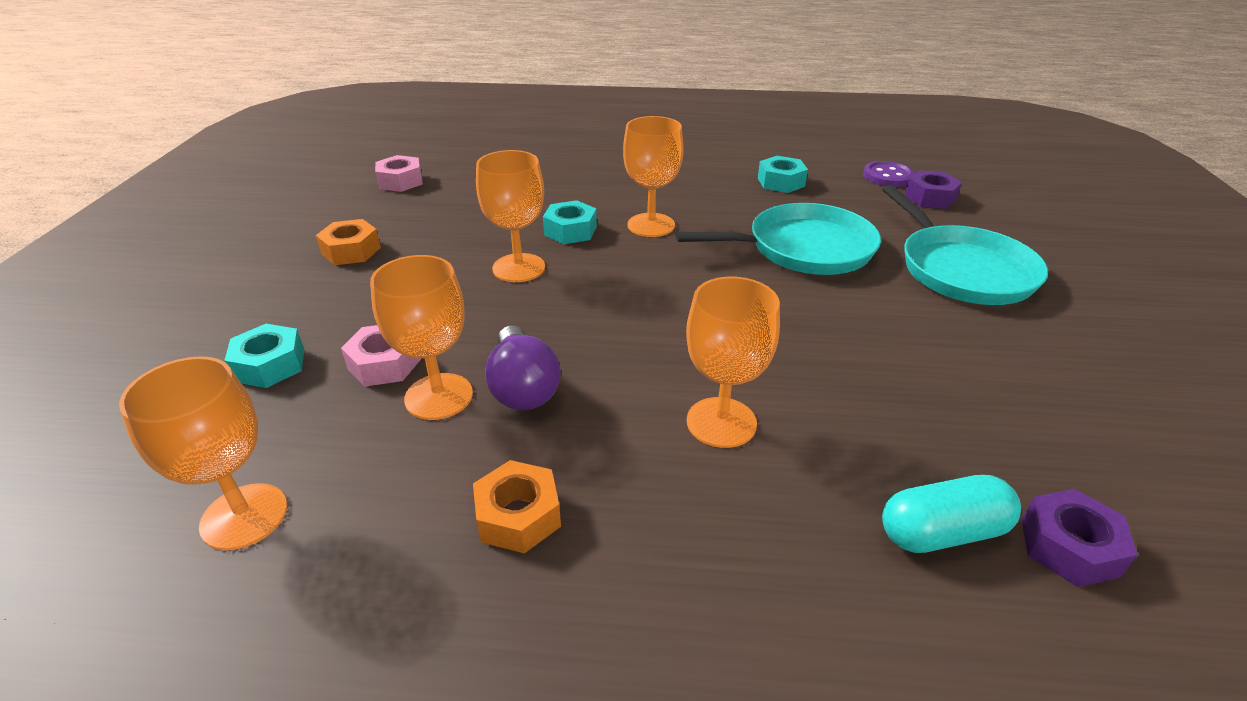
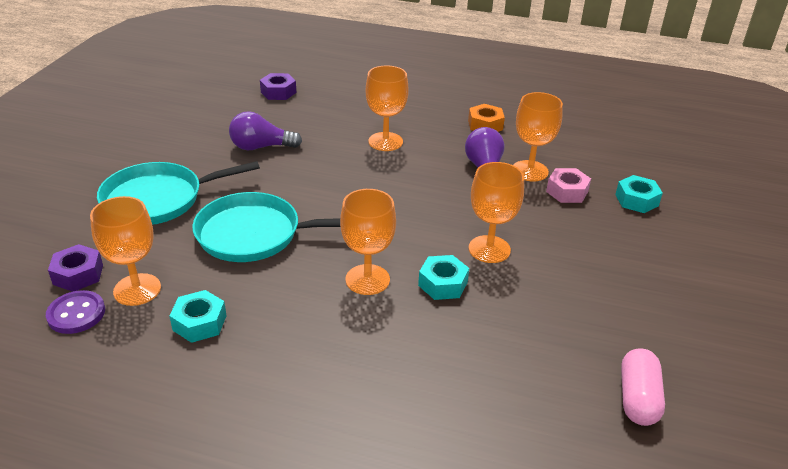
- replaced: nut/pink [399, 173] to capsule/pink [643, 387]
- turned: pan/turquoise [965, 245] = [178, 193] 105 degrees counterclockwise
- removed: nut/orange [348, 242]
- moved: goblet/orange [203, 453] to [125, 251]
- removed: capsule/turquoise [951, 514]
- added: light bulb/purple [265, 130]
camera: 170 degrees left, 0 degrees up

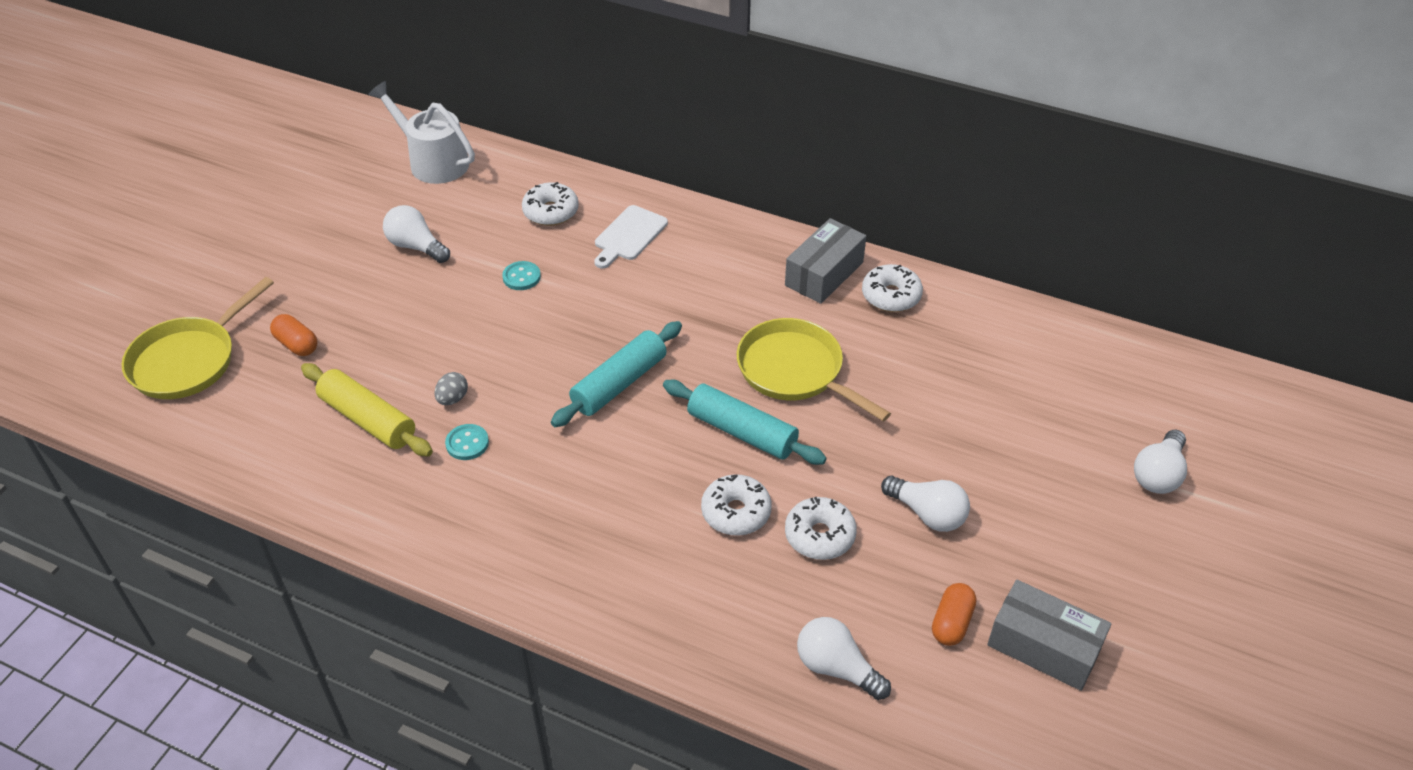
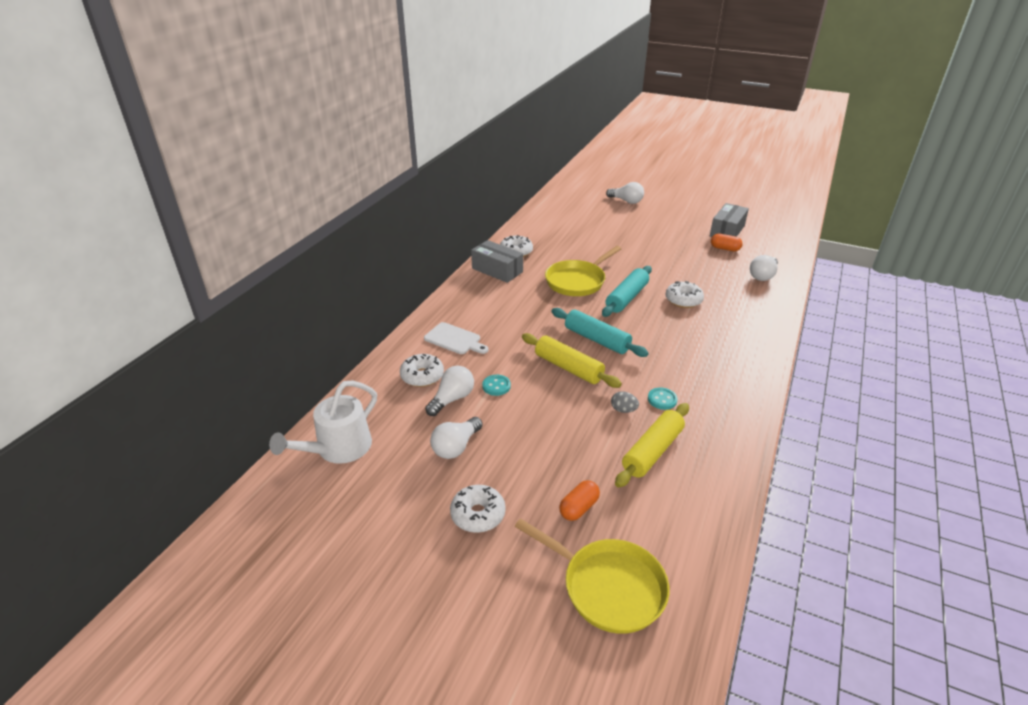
- moved: light bulb/white [925, 504] to [449, 391]
- moved: donut/white [821, 528] to [477, 509]
- added: rolling pin/yellow [572, 360]
camera: 90 degrees left, 10 degrees down

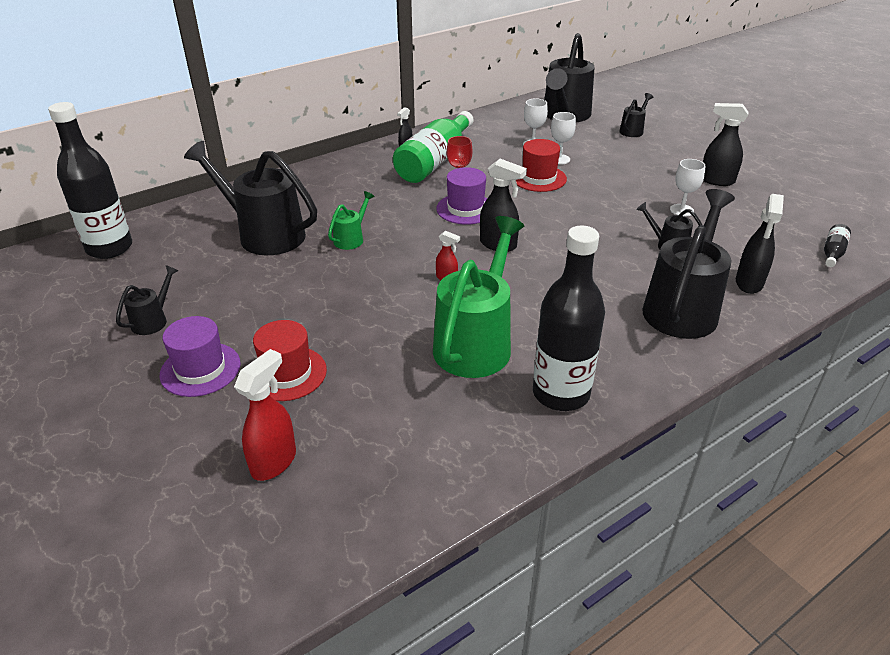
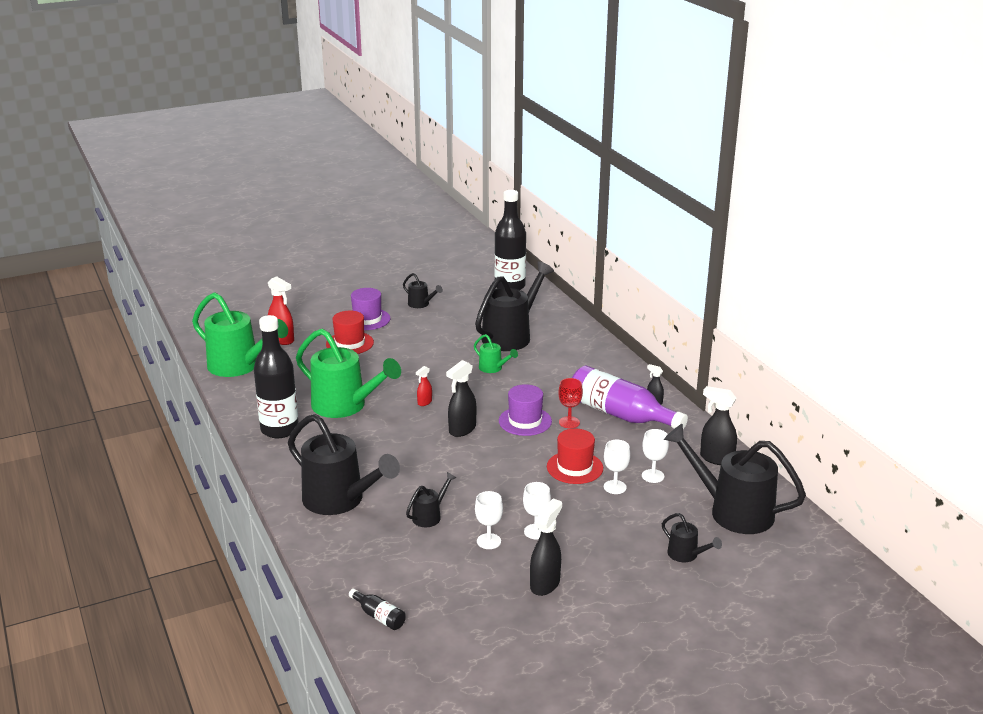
- recoloured: bottle/green [433, 147] to bottle/purple [630, 397]
- moved: spray bottle/black [760, 244] to [718, 425]
- added: watering can/green [240, 334]
- added: goblet/white [537, 510]
camera: 100 degrees right, 10 degrees down

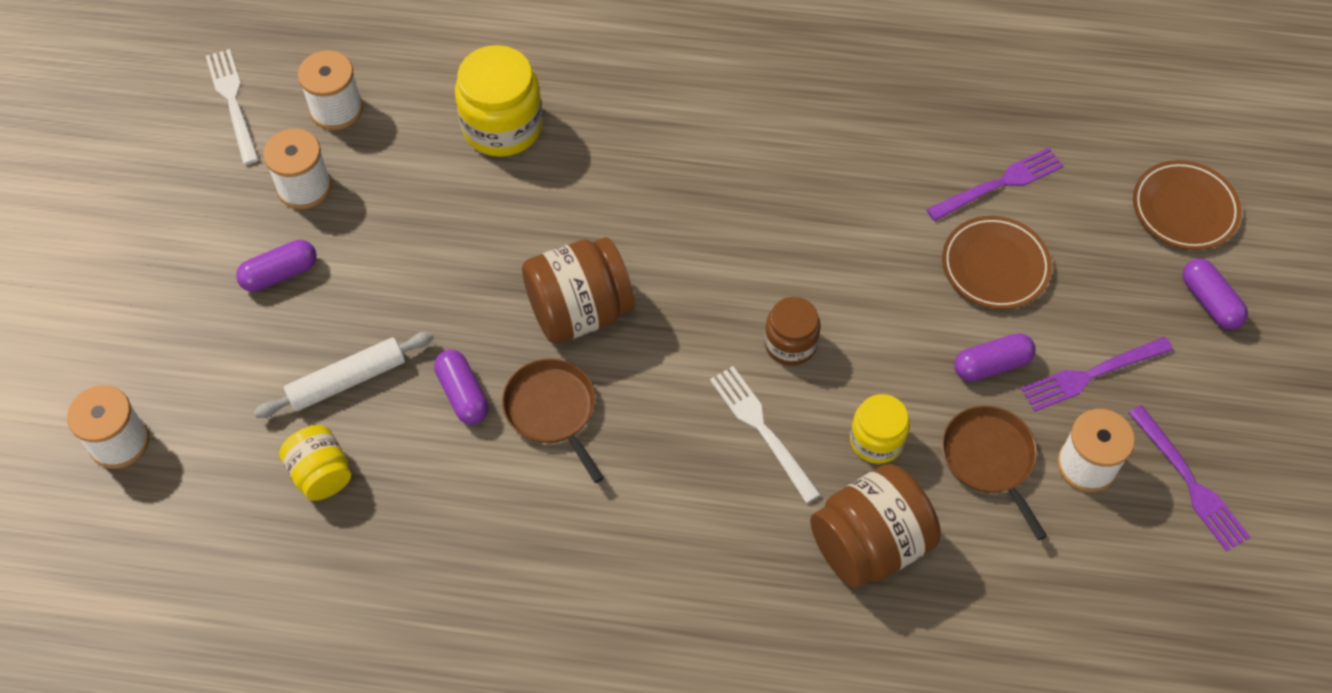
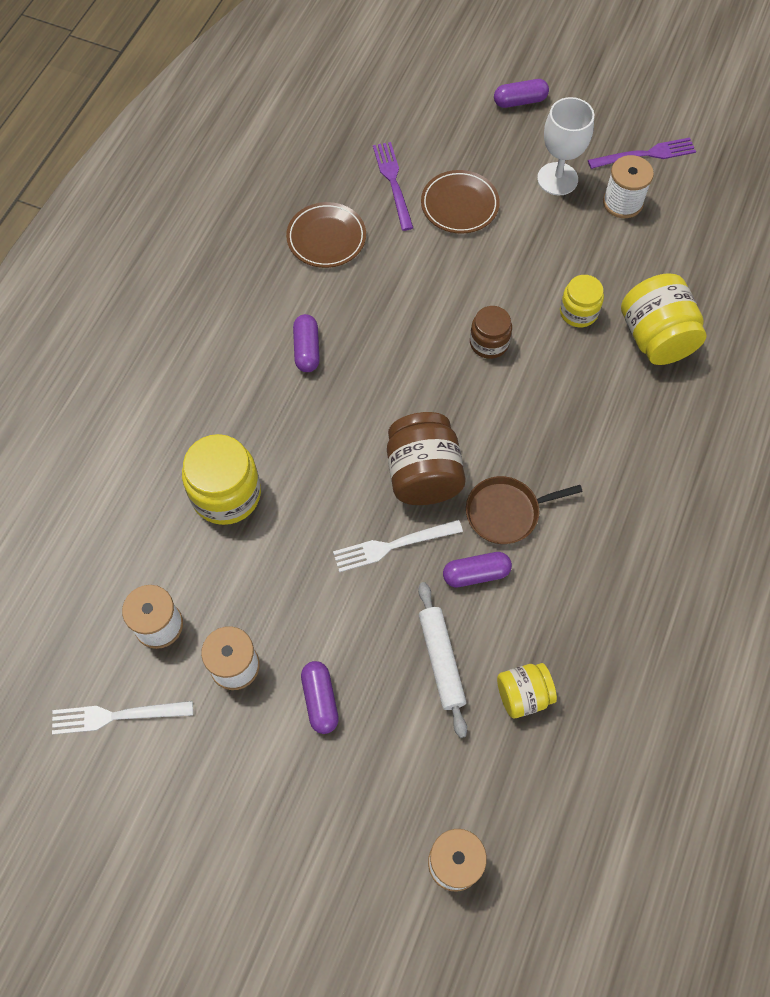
- moved: plate/brown [1187, 205] to [326, 235]
- moved: capsule/purple [995, 357] to [306, 343]
- replaced: fork/purple [1097, 374] to goblet/white [565, 146]
- moved: fork/white [765, 434] to [398, 546]
- removed: pan/brown [994, 473]
- recoloured: jar/brown [875, 526] to jar/yellow [664, 319]
camera: 75 degrees left, 5 degrees up

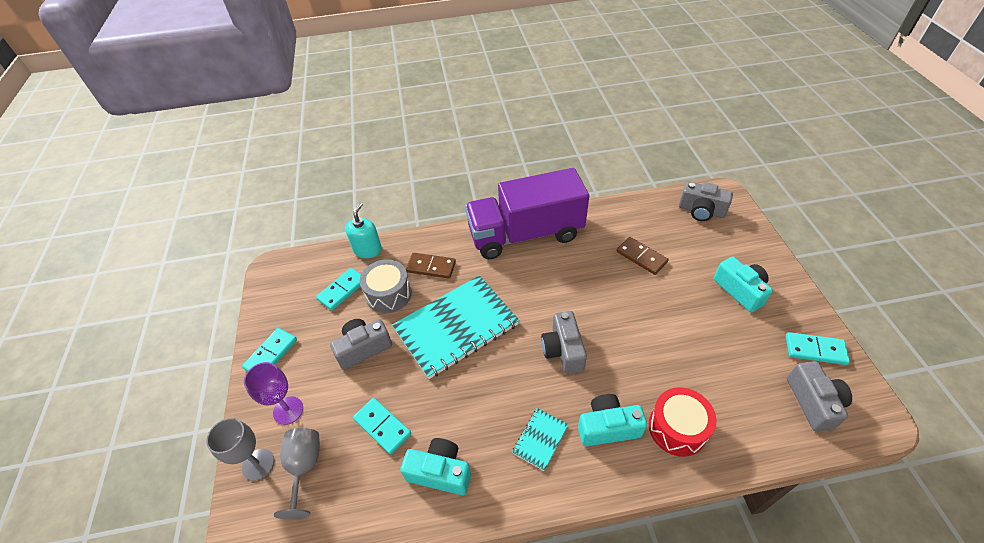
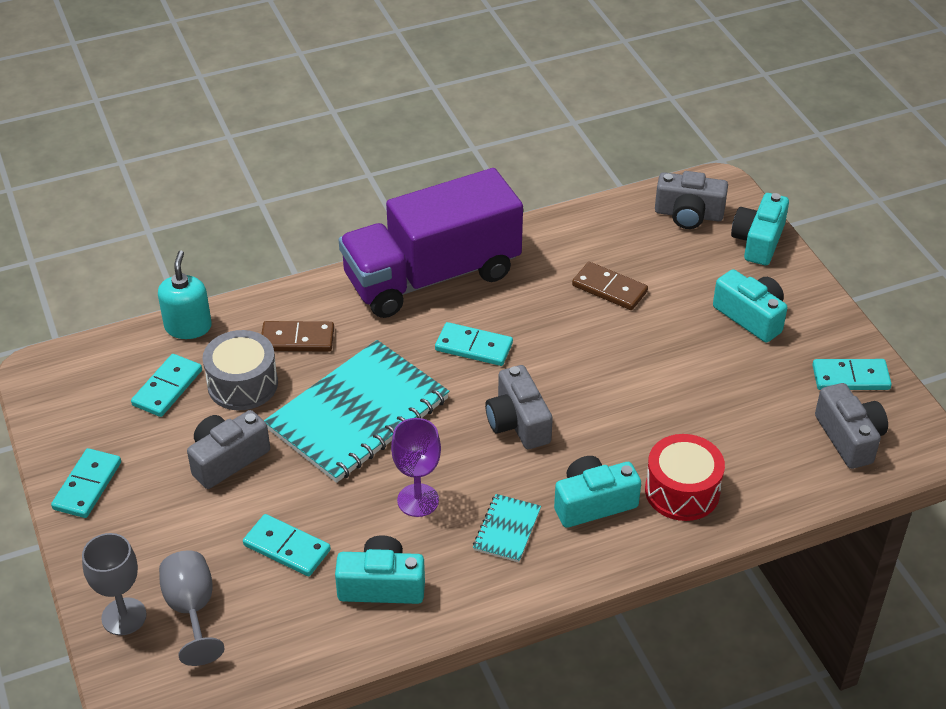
- moved: goblet/purple [273, 393] to [416, 467]
- added: camera/turquoise [760, 229]
- added: domino/turquoise [474, 344]
camera: 15 degrees left, 5 degrees down

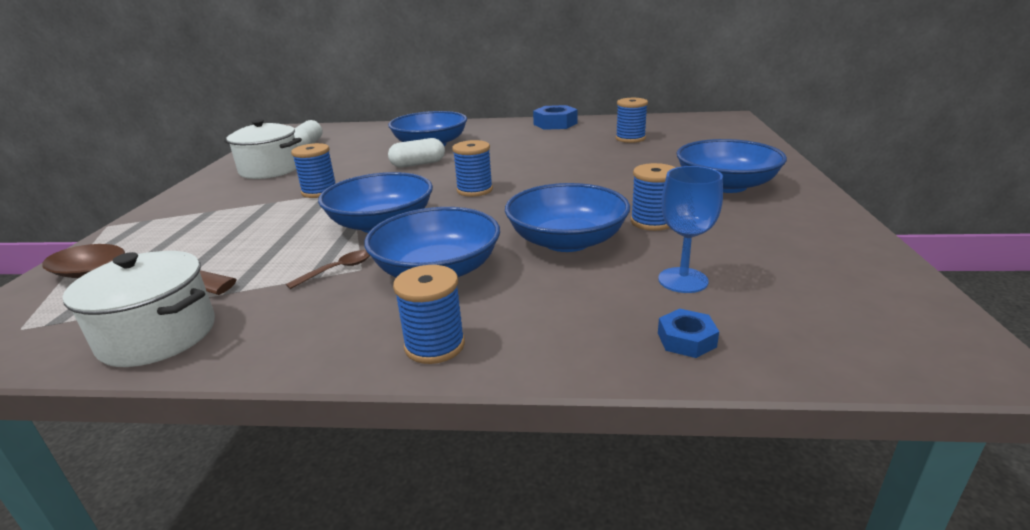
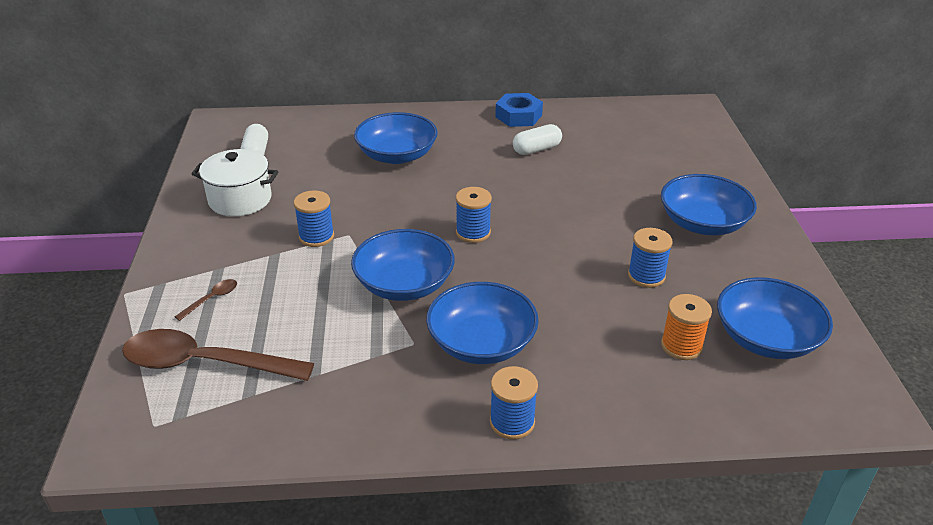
- removed: spool/blue [632, 120]
- moved: capsule/white [416, 153] to [537, 139]
- replaced: goblet/blue [690, 229] to spool/orange [686, 327]
- moved: bowl/blue [567, 217] to [775, 318]
- moved: spoon/brown [328, 269] to [206, 300]
- removed: pot/white [139, 309]
- removed: nut/blue [688, 333]
camera: 10 degrees left, 10 degrees up

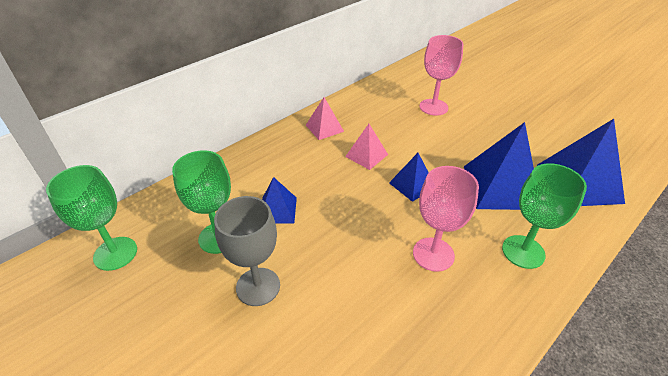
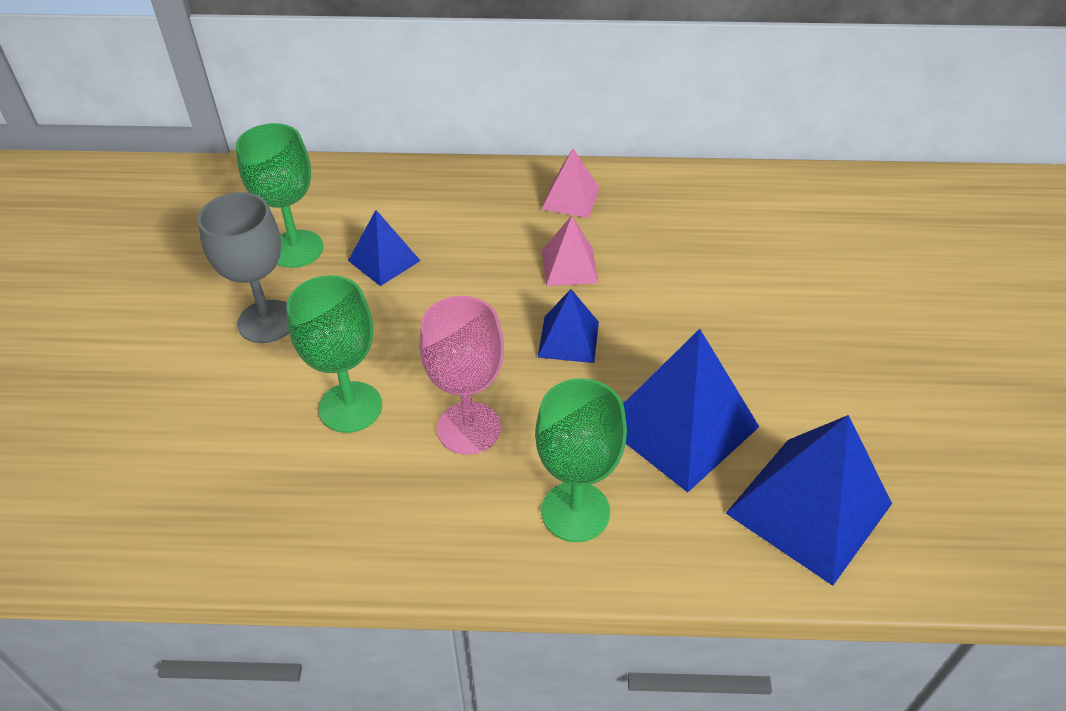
- removed: goblet/pink [441, 75]
- moved: goblet/green [91, 218] to [334, 354]
camera: 45 degrees right, 5 degrees up

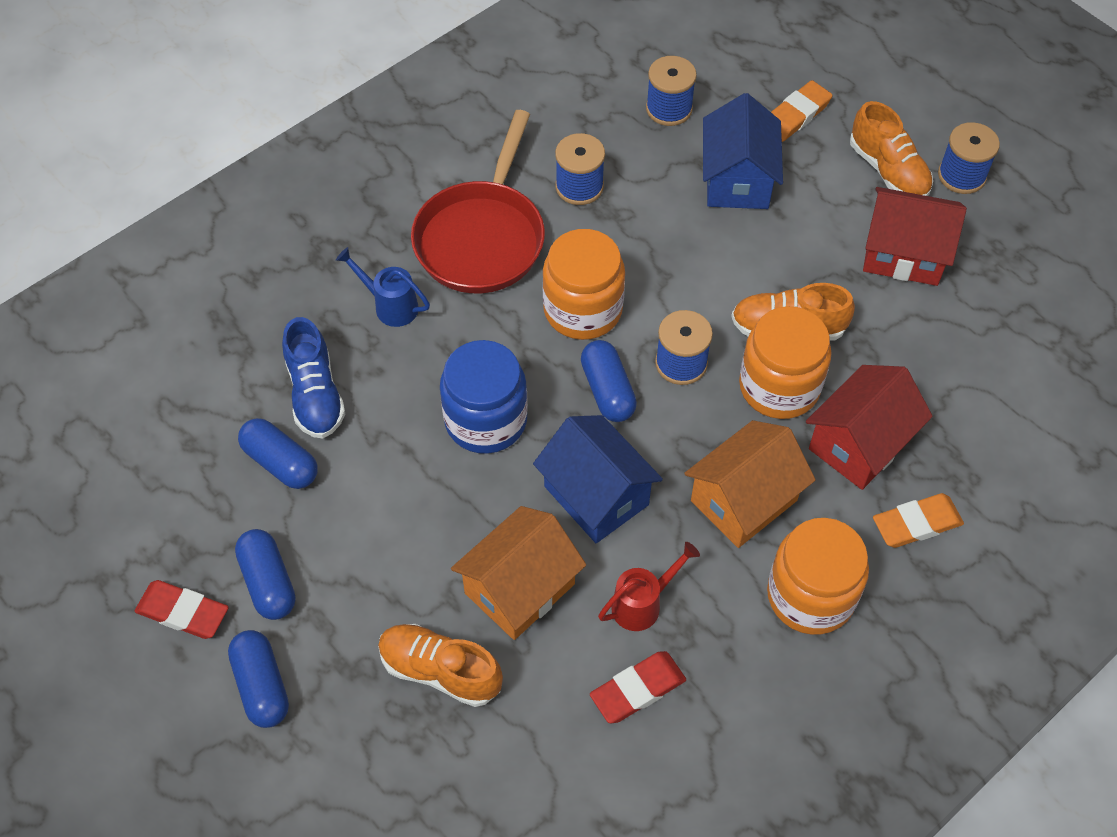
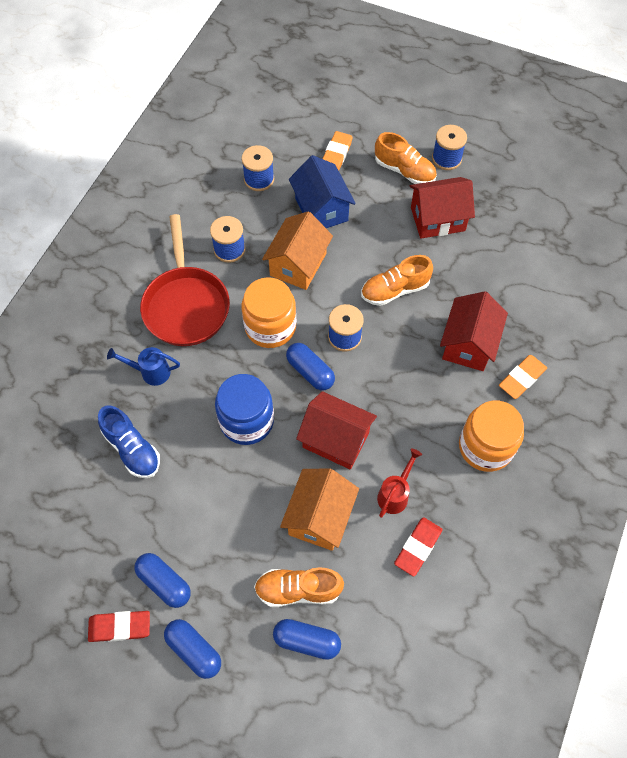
- removed: jar/orange [785, 362]
- recoloured: house/blue [598, 479] to house/red [336, 430]
- moved: capsule/blue [278, 453] to [307, 639]
- moved: house/orange [750, 484] to [297, 250]
camera: 25 degrees left, 5 degrees up

